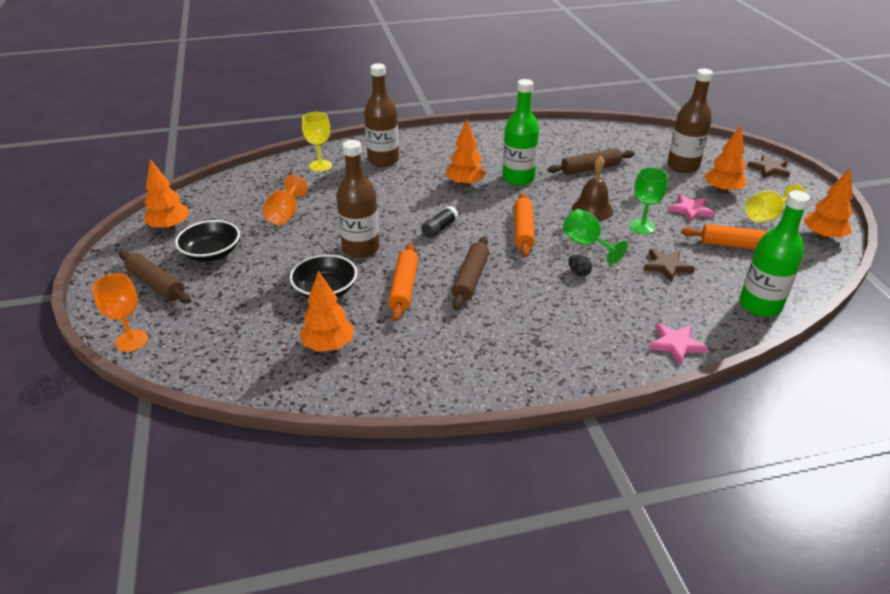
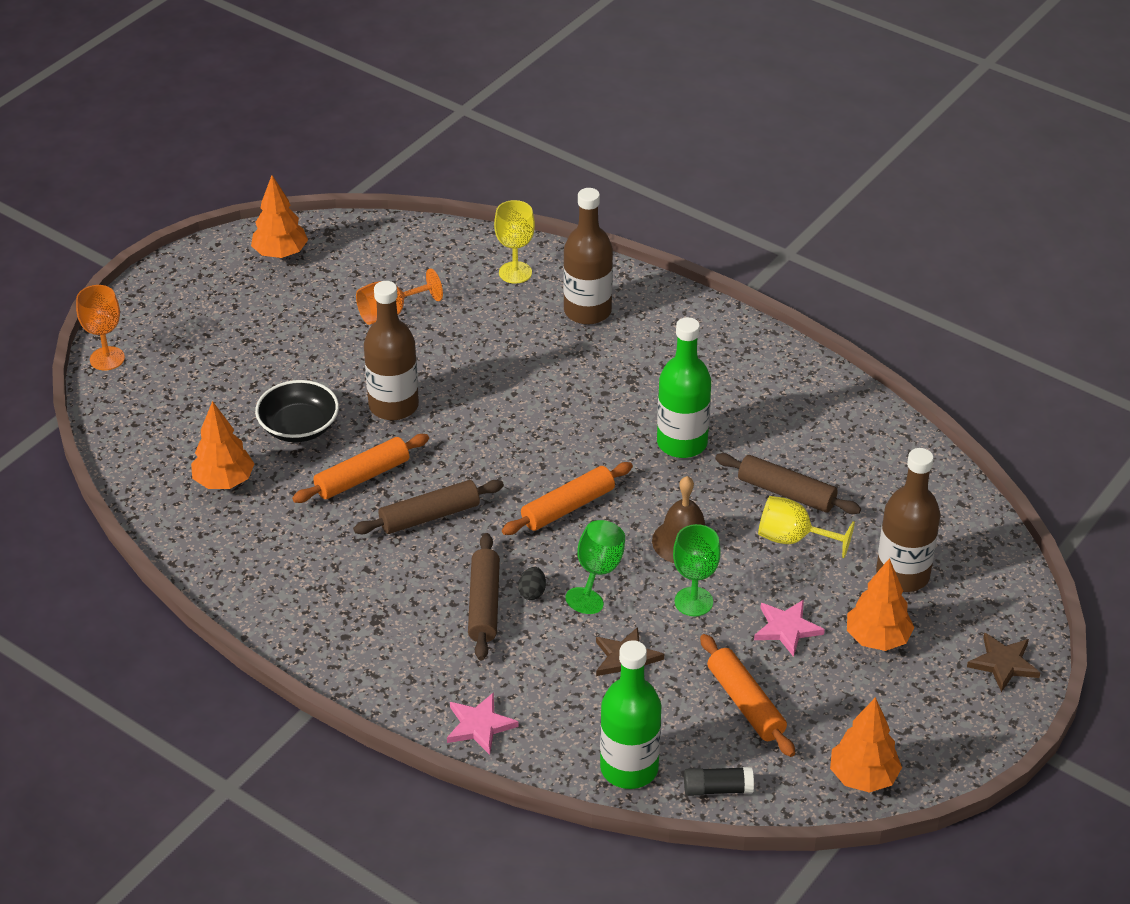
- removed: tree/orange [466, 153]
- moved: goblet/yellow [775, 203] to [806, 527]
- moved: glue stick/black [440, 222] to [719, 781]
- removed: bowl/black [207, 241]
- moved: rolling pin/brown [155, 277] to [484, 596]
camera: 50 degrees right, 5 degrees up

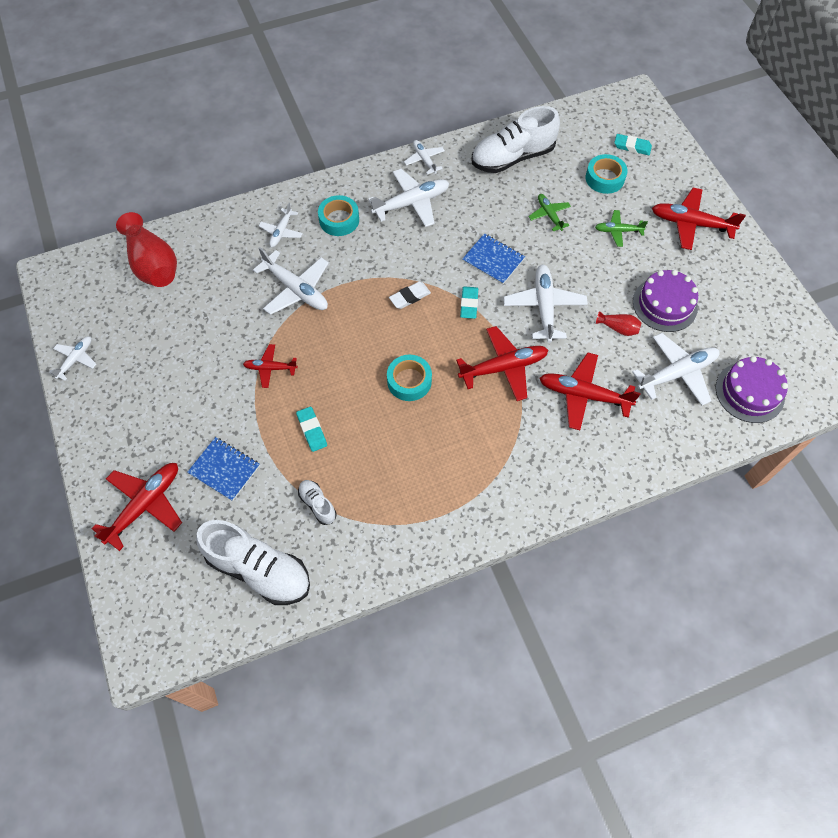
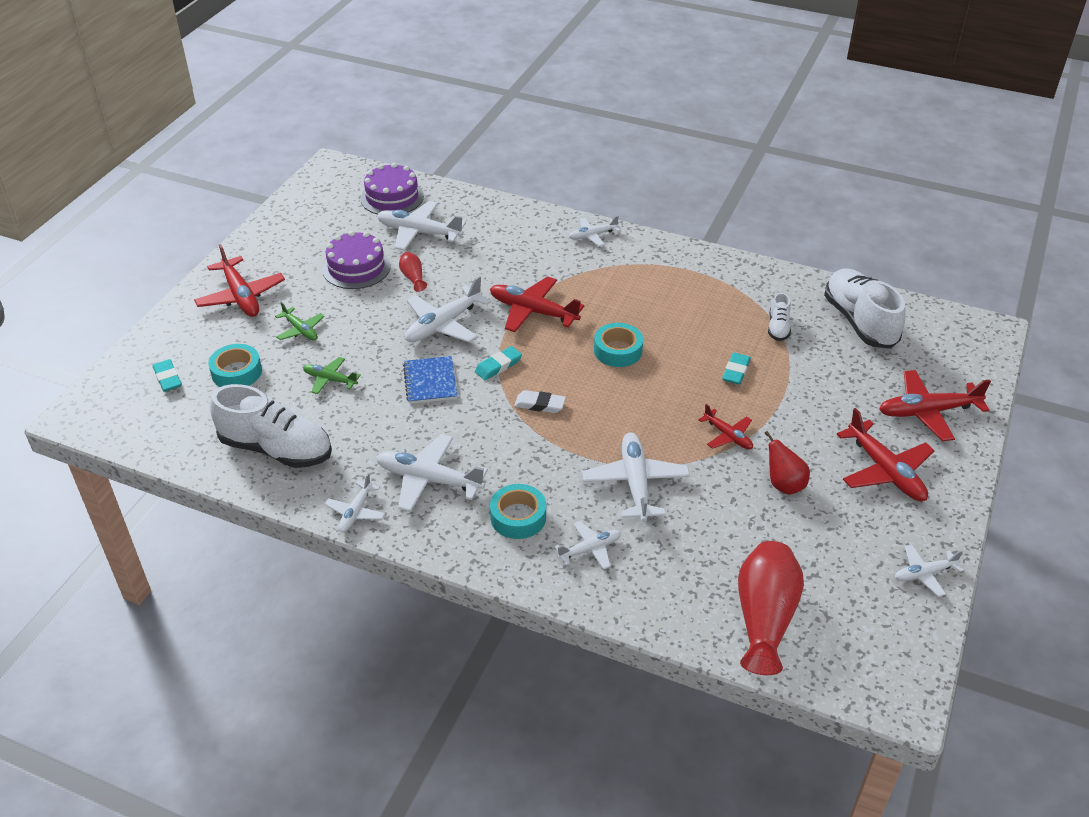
- turned: plane/green [549, 213] = [332, 375] 90 degrees clockwise
- moved: plane/red [590, 391] to [886, 454]
- removed: notebook/blue [223, 469]
- added: plane/white [594, 231]
- added: pear/red [787, 463]
camera: 135 degrees left, 20 degrees down

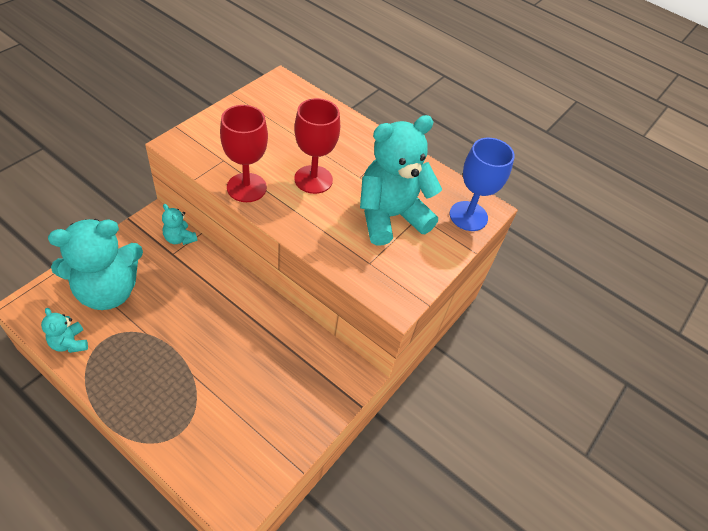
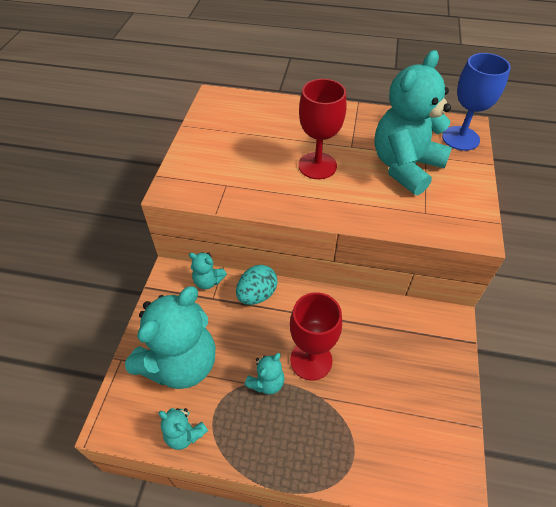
- moved: goblet/red [244, 153] to [316, 336]
- added: egg/turquoise [257, 285]
- added: teddy bear/turquoise [265, 374]
camera: 20 degrees left, 0 degrees up

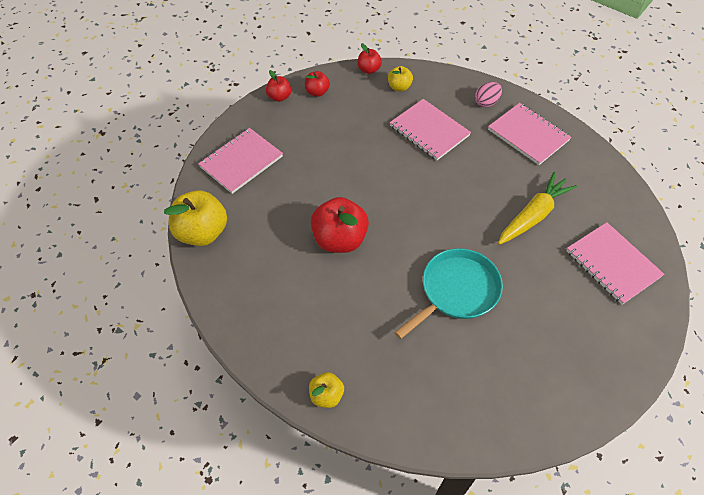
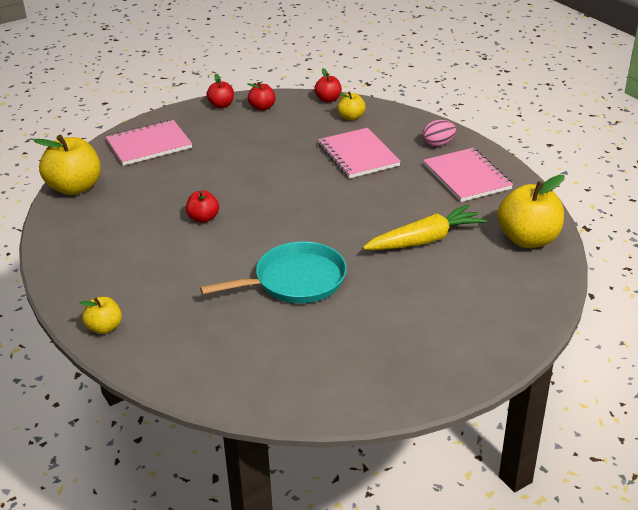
- resized: apple/red [340, 225] = [202, 206] x0.53
- removed: notebook/pink [615, 263]
- added: apple/yellow [530, 211]
camera: 20 degrees right, 20 degrees down

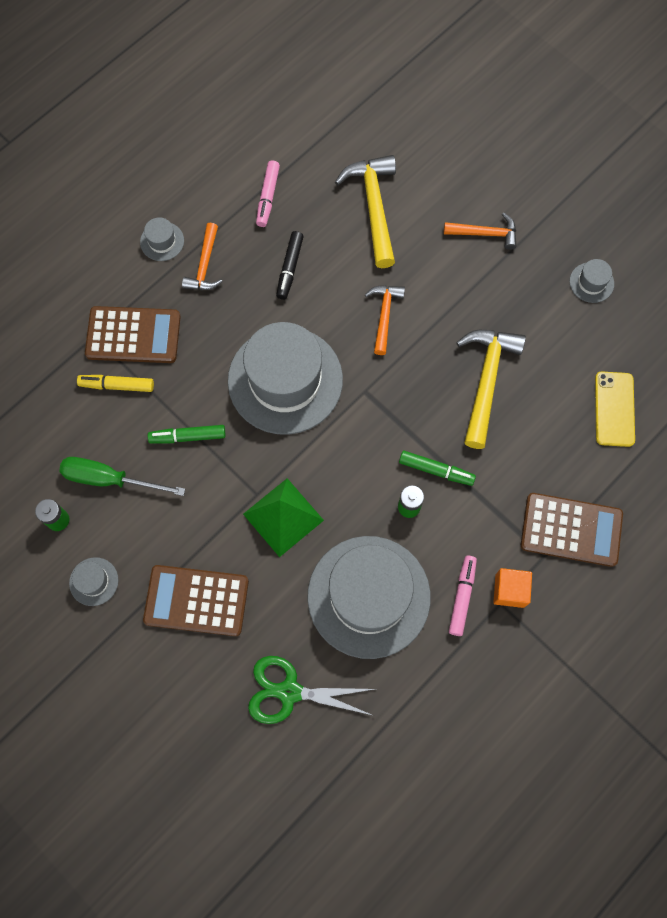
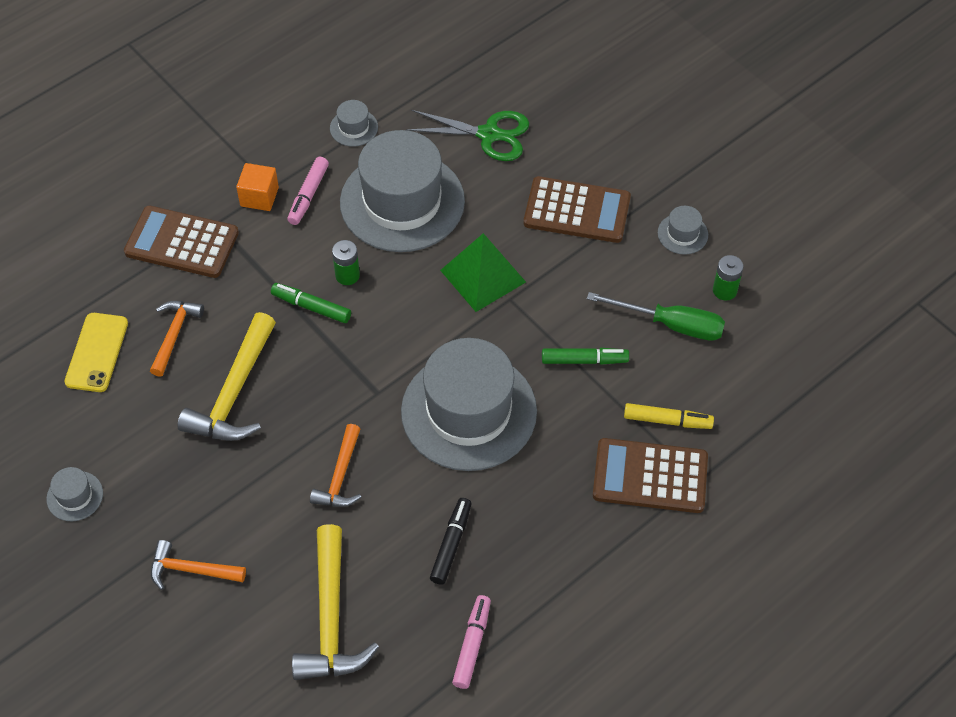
- moved: hat/grey [162, 239] to [354, 123]
- moved: hammer/orange [202, 256] to [177, 339]
camera: 175 degrees left, 15 degrees down

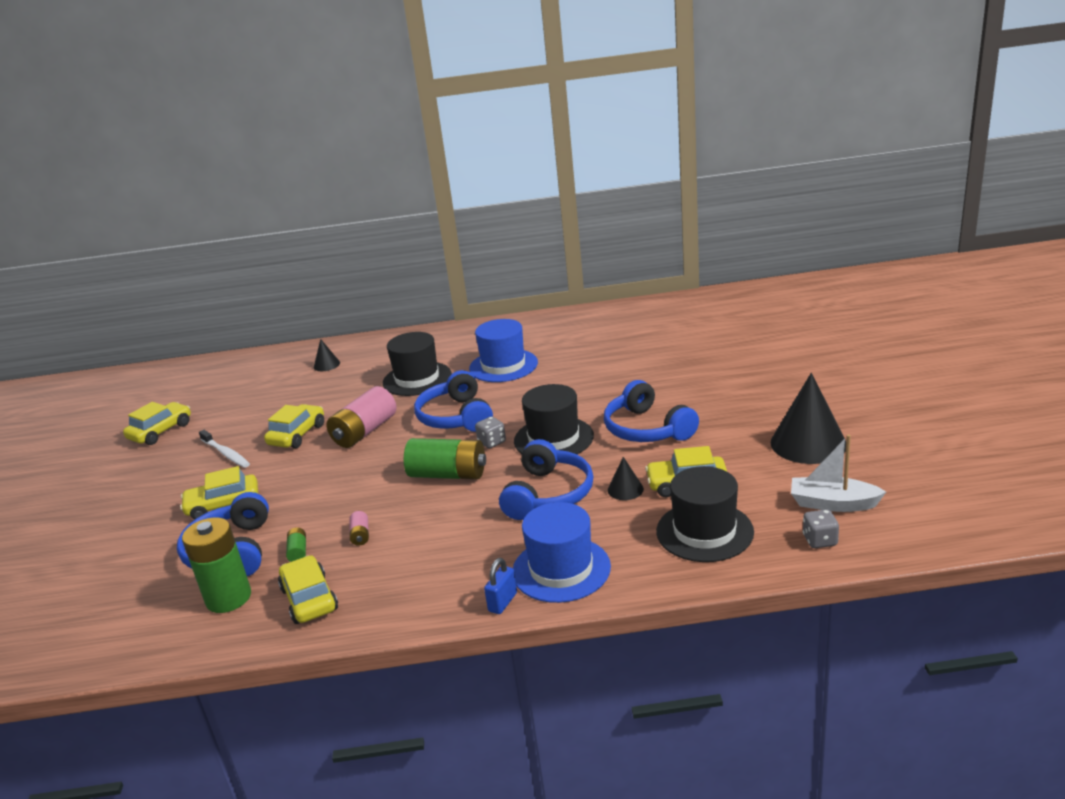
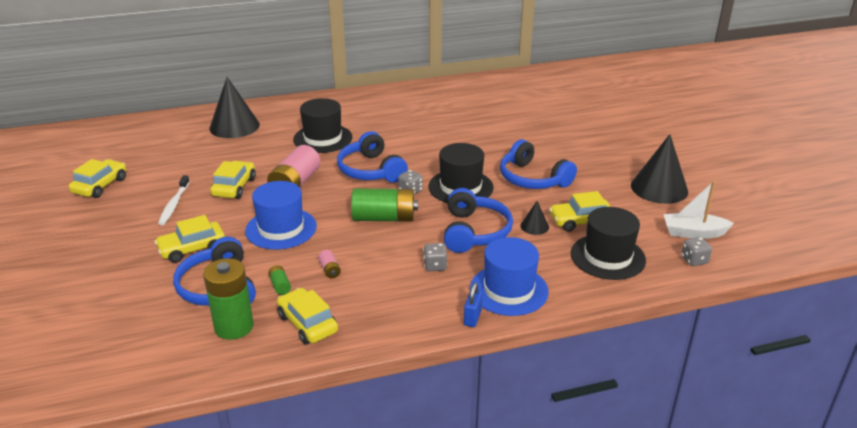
- moved: hat/blue [503, 350] to [281, 215]
- resized: cone/black [327, 355] = [234, 107] x2.12
- turned: toothbrush/white [224, 449] = [174, 200] 60 degrees clockwise
- added: dice/grey [435, 257]
camera: 15 degrees left, 5 degrees up

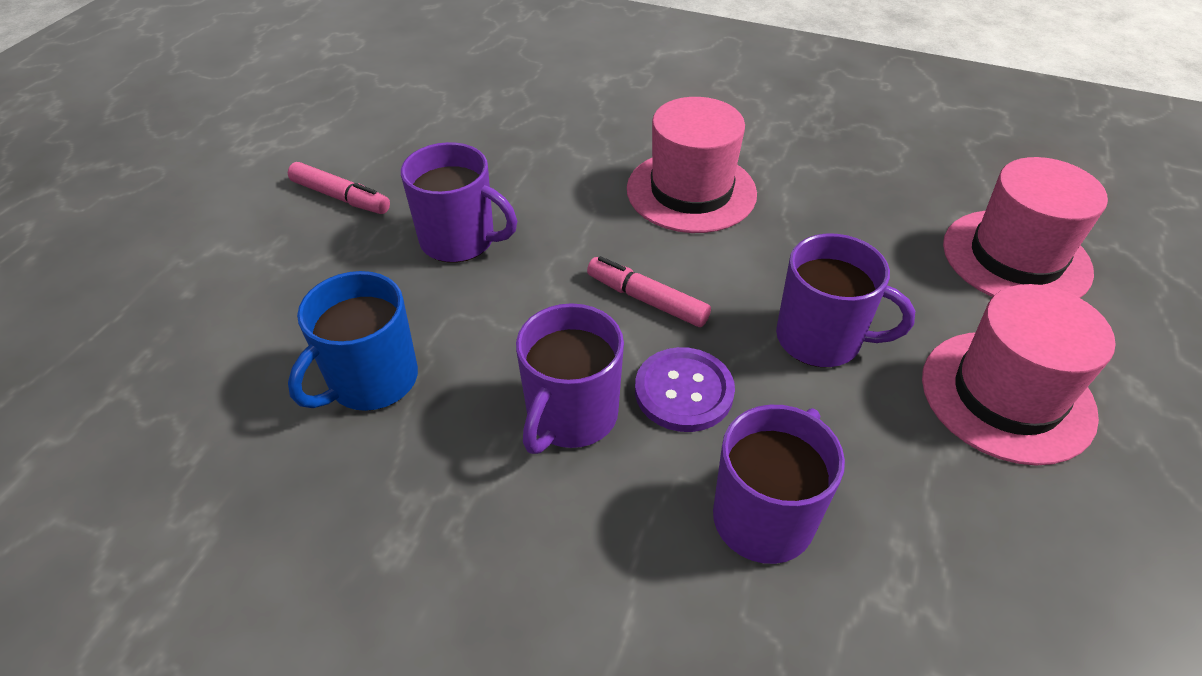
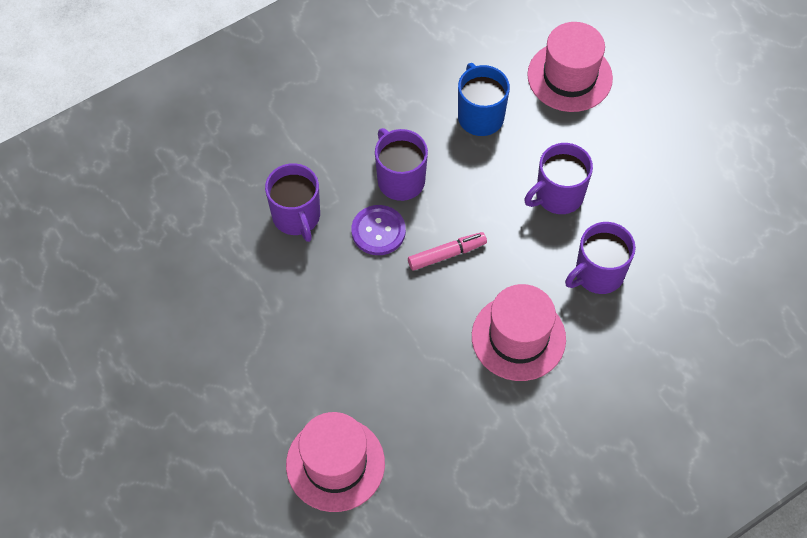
- removed: marker/pink [339, 188]
- moved: mug/purple [845, 300] to [600, 258]
- moved: hat/pink [1019, 375] to [570, 67]
camera: 125 degrees right, 15 degrees up

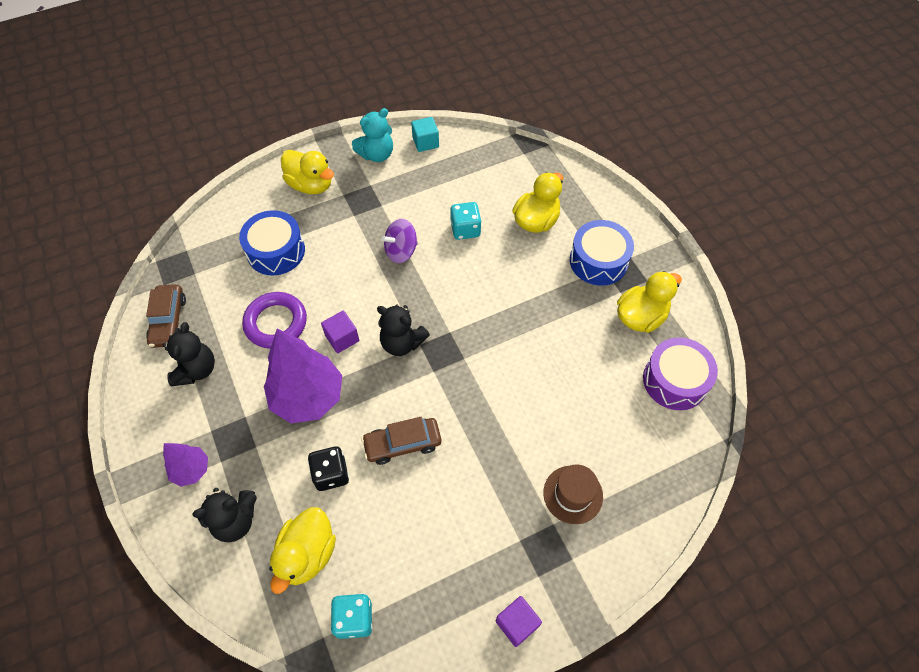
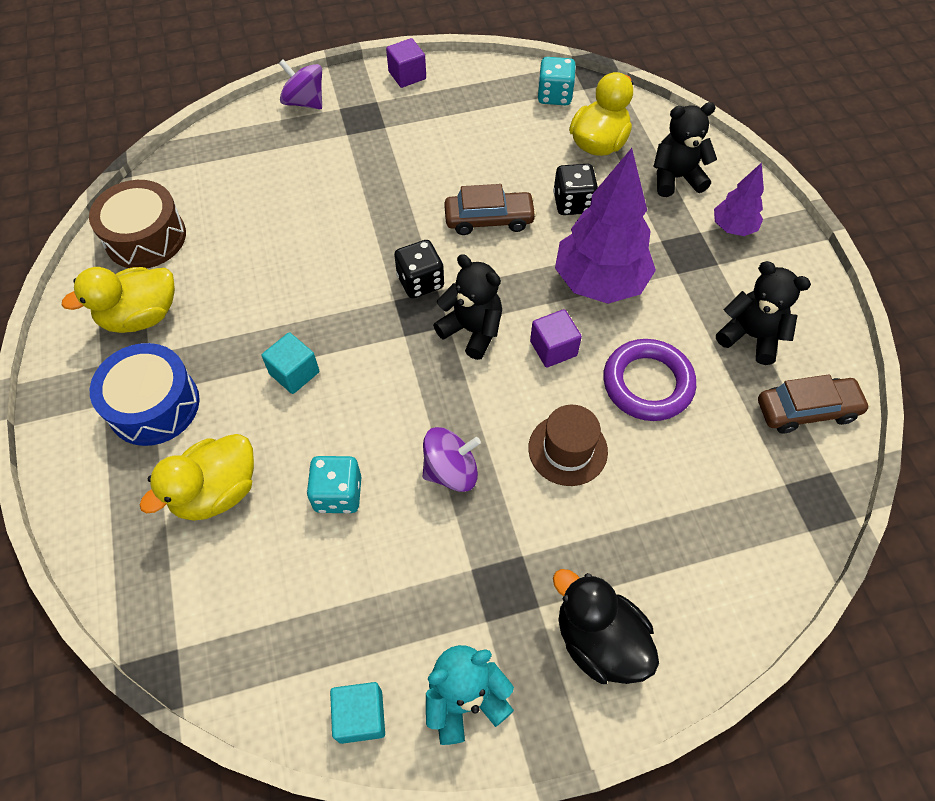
- recoloured: duck/yellow [307, 172] to duck/black [606, 626]
- removed: drum/blue [272, 243]
- turned: car/brown [166, 316] = [814, 404] 75 degrees clockwise
- turned: teddy bear/black [189, 354] = [763, 313] 105 degrees clockwise
- recoloured: drum/purple [680, 373] to drum/brown [137, 224]
- moved: hat/brown [573, 494] to [568, 445]
- added: spinning top/purple [300, 84]
- added: dice/black [419, 269]
- added: cube/turquoise [290, 363]
camera: 170 degrees left, 0 degrees up

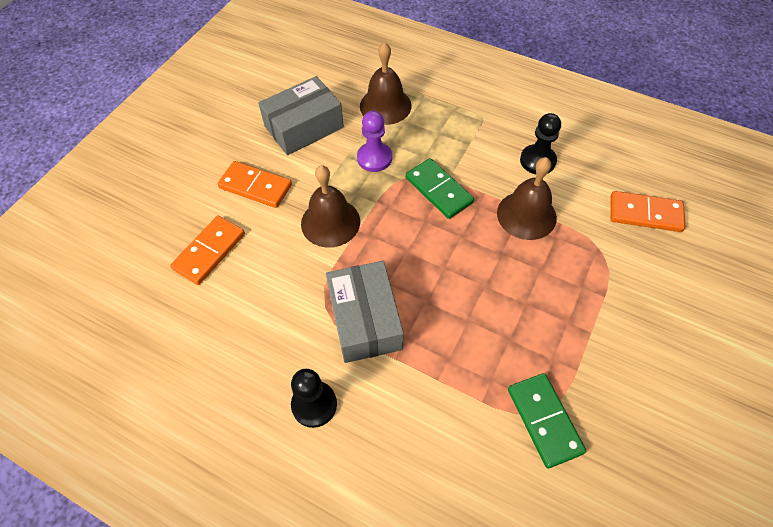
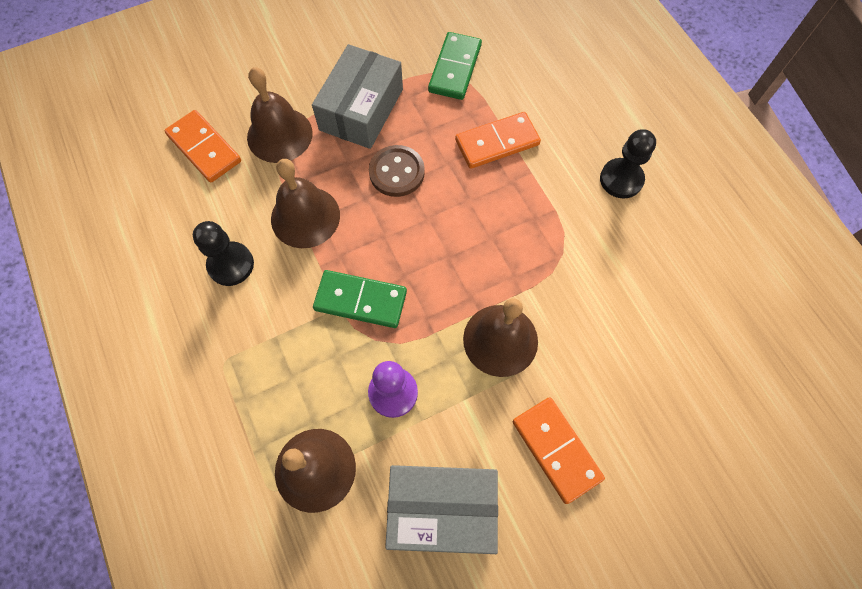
- turned: domino/green [440, 188] = [360, 299] 75 degrees counterclockwise
- moved: domino/orange [207, 250] to [498, 140]
- moved: box/grey [365, 312] to [357, 96]
- added: bell/brown [280, 115]
- added: button/brown [397, 171]
camera: 145 degrees left, 10 degrees up

